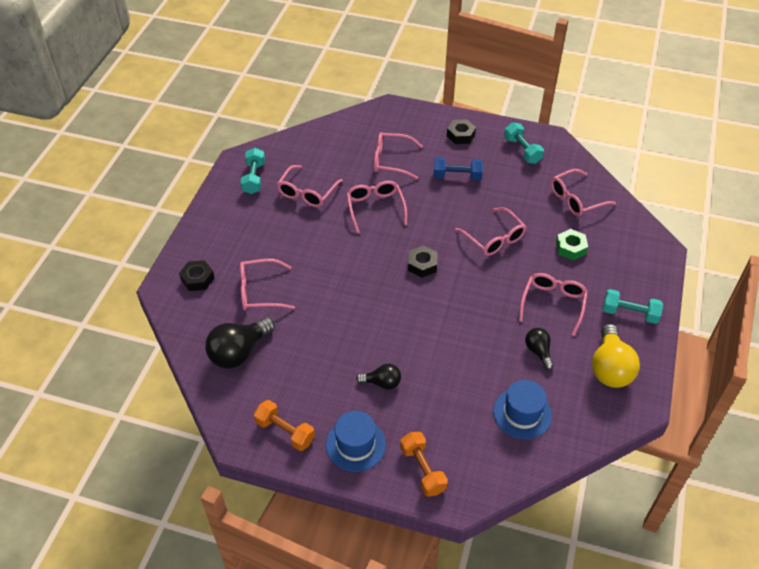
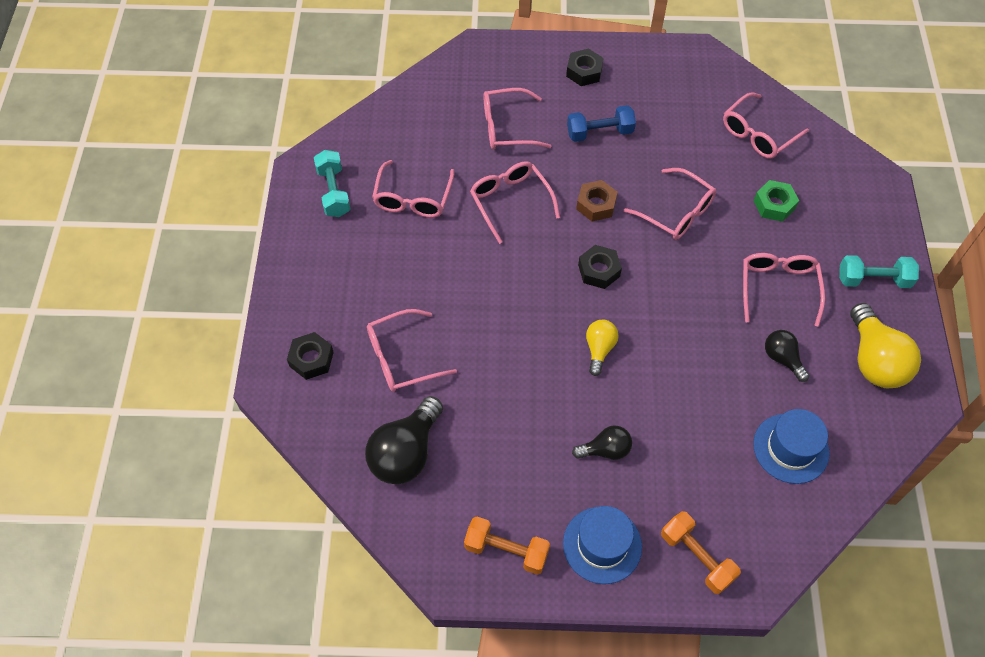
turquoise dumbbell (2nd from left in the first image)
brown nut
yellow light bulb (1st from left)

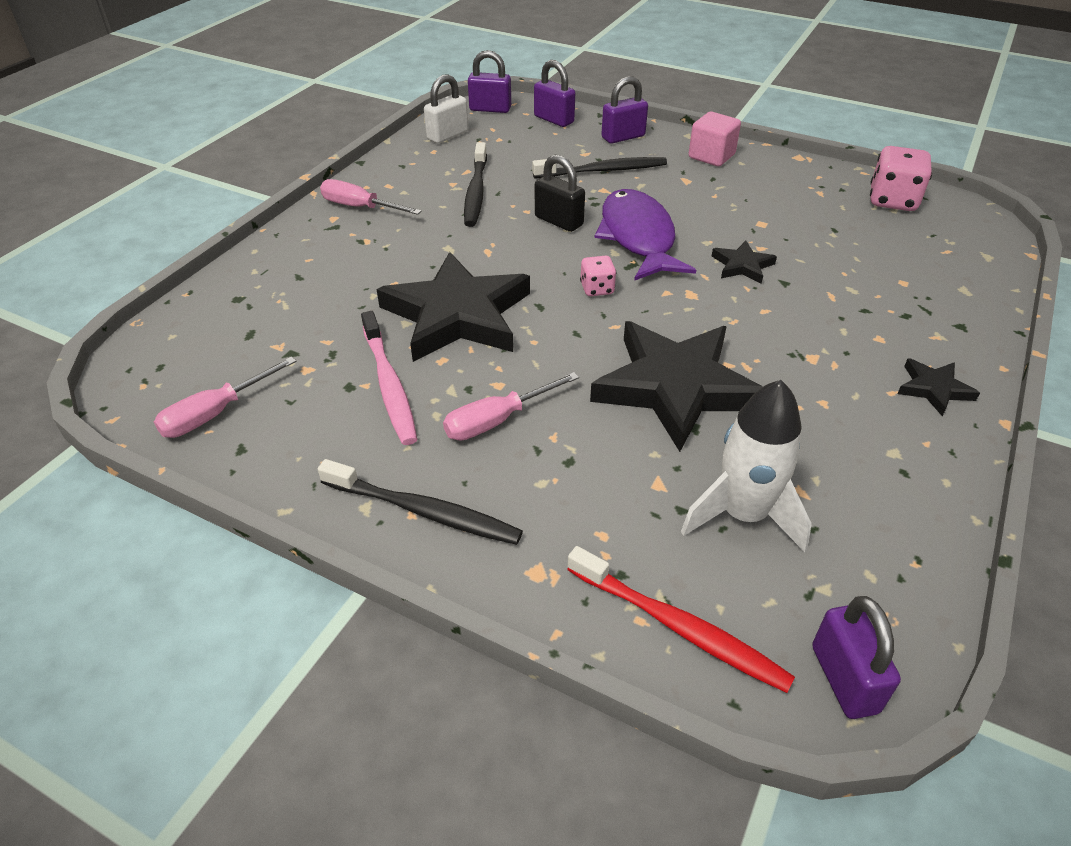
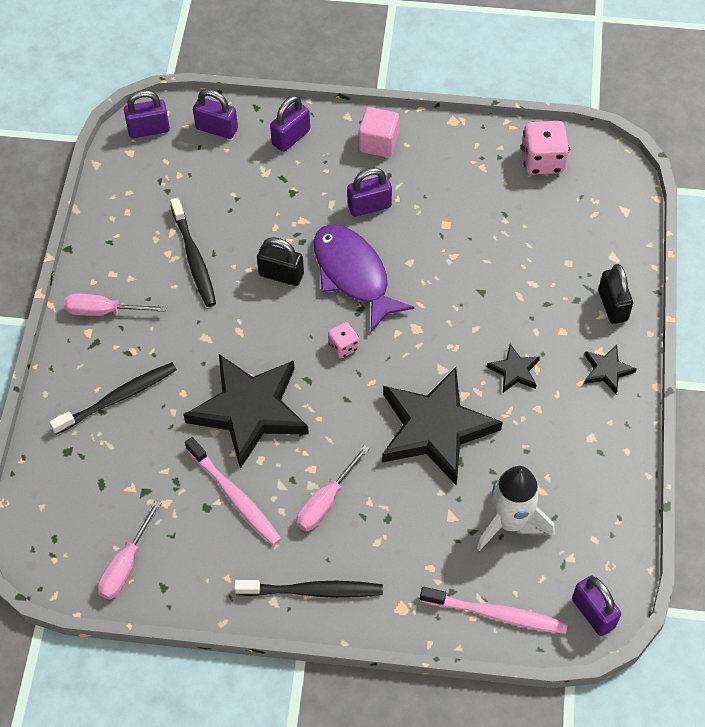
white padlock
black toothbrush (1st from left)
pink toothbrush (2nd from left)
black star (3rd from left)
purple padlock (4th from left)
black padlock (2nd from left)

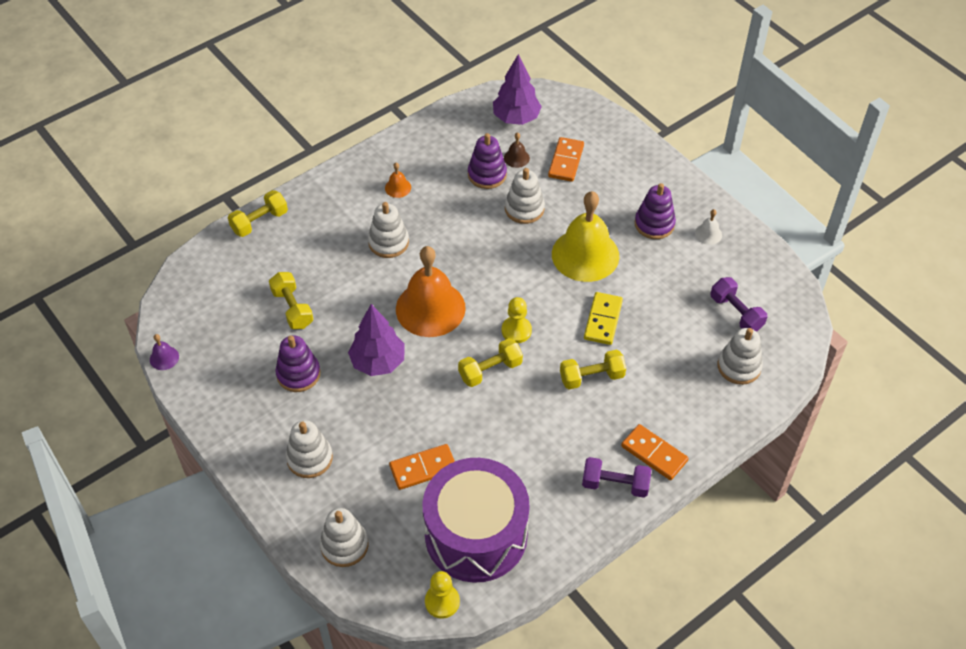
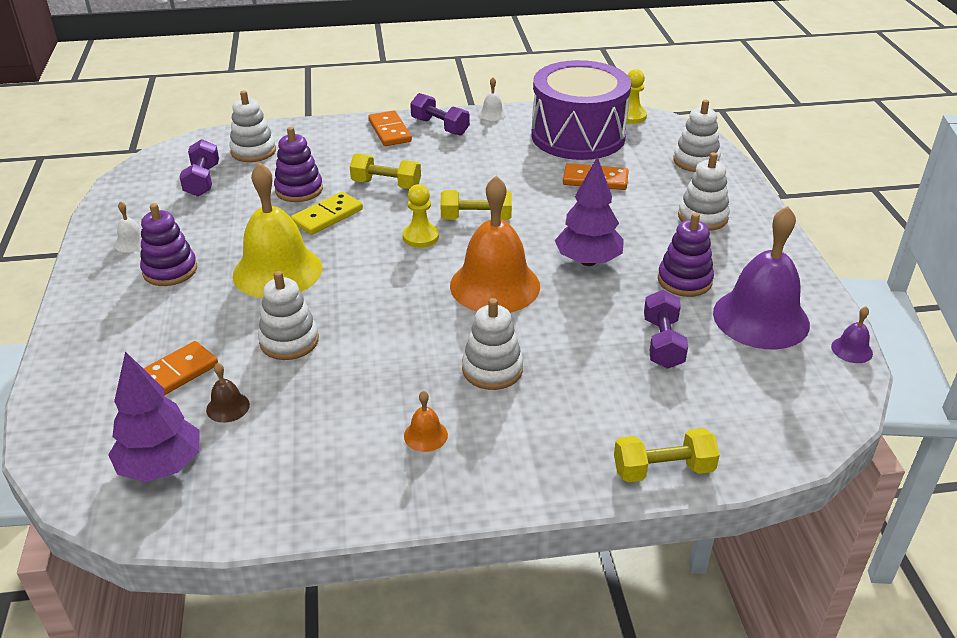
purple dumbbell (3rd from left)
purple stacking toy (2nd from left)
white bell (2nd from left)
purple bell (1st from left)

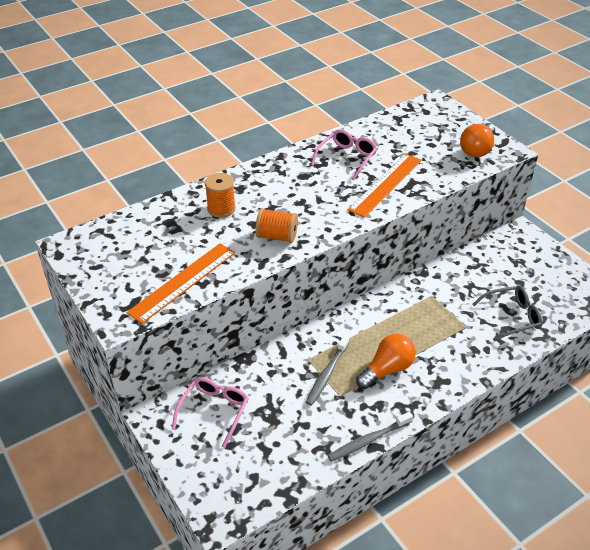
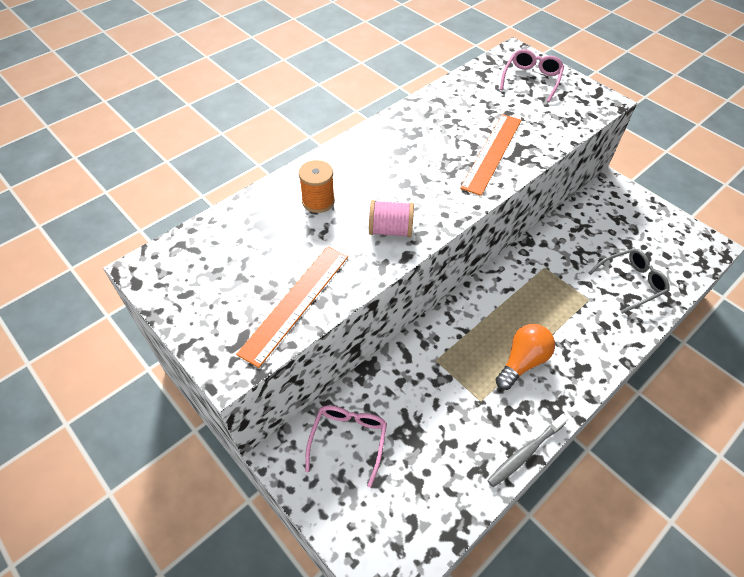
pink spool
grey toothbrush (1st from left in the first image)
pink glasses (2nd from left)
orange light bulb (2nd from left in the first image)

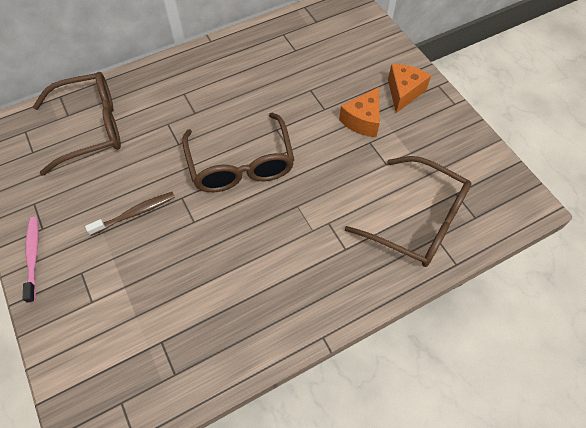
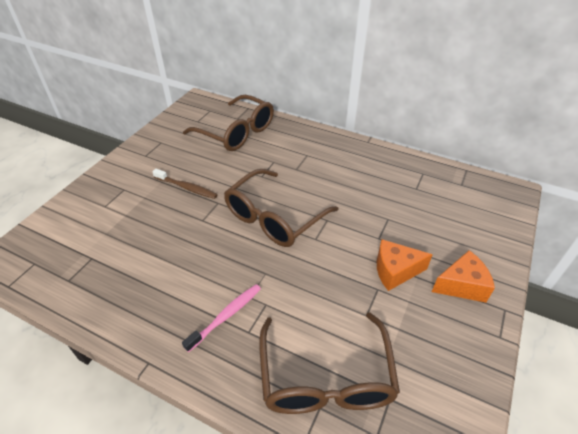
pink toothbrush

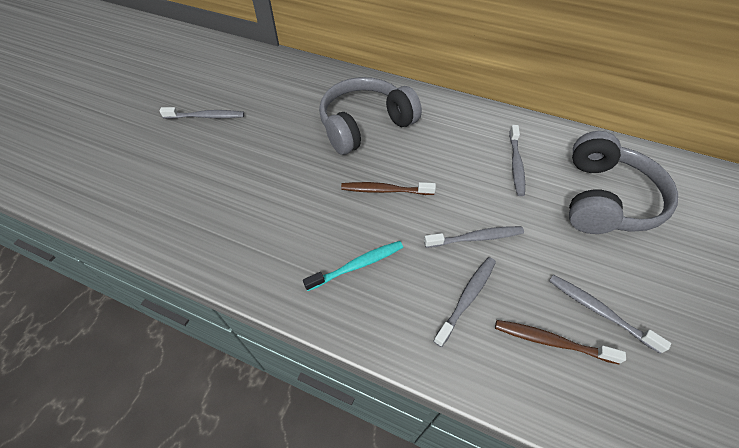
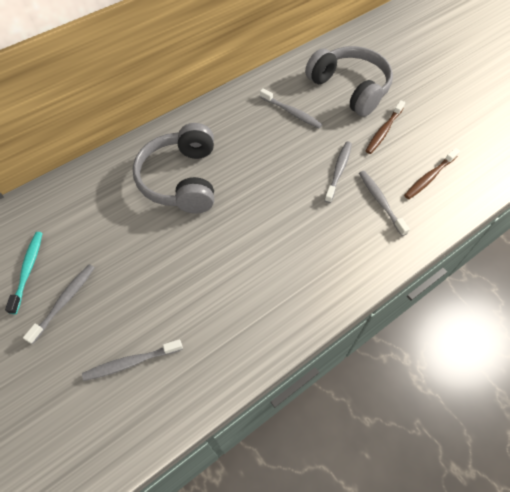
turquoise toothbrush
brown toothbrush (1st from left)
grey toothbrush (2nd from left)

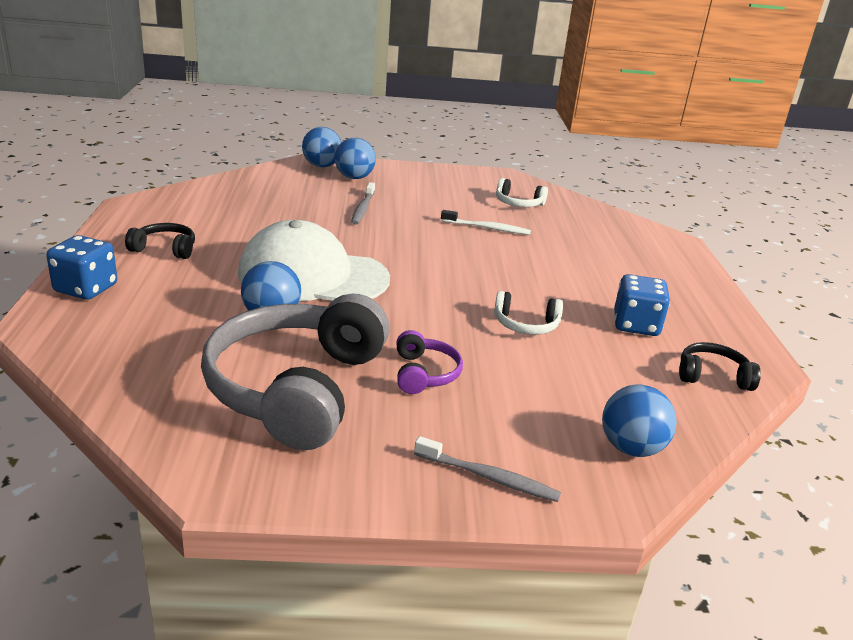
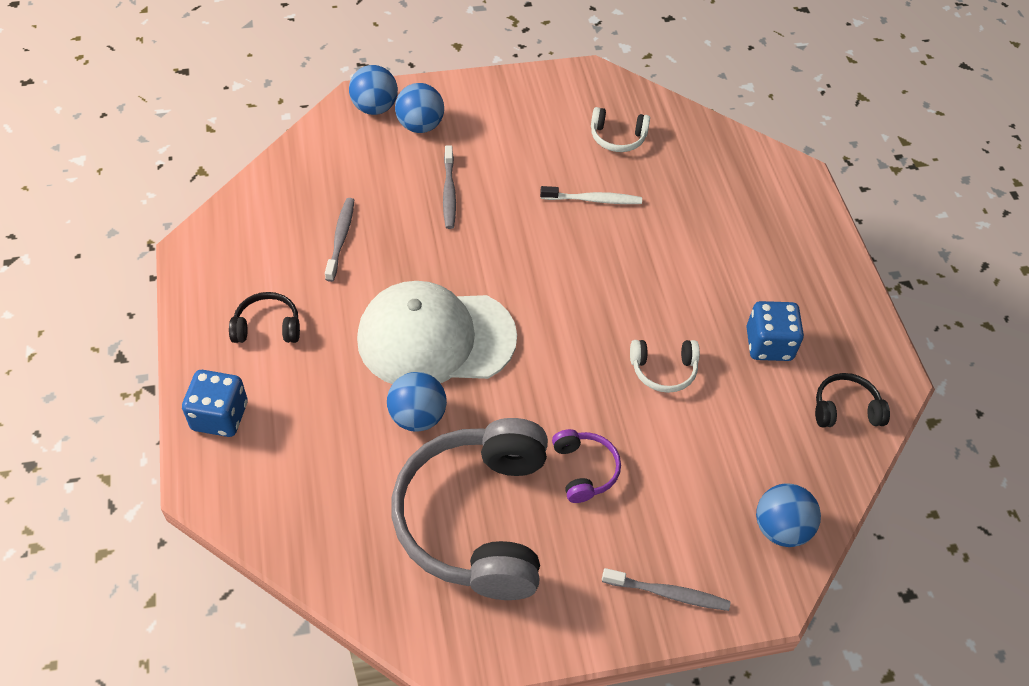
grey toothbrush (1st from left)

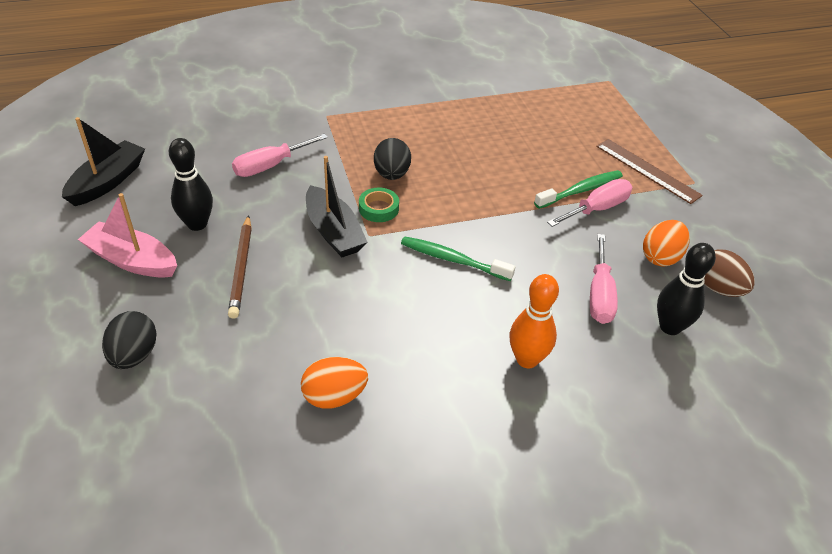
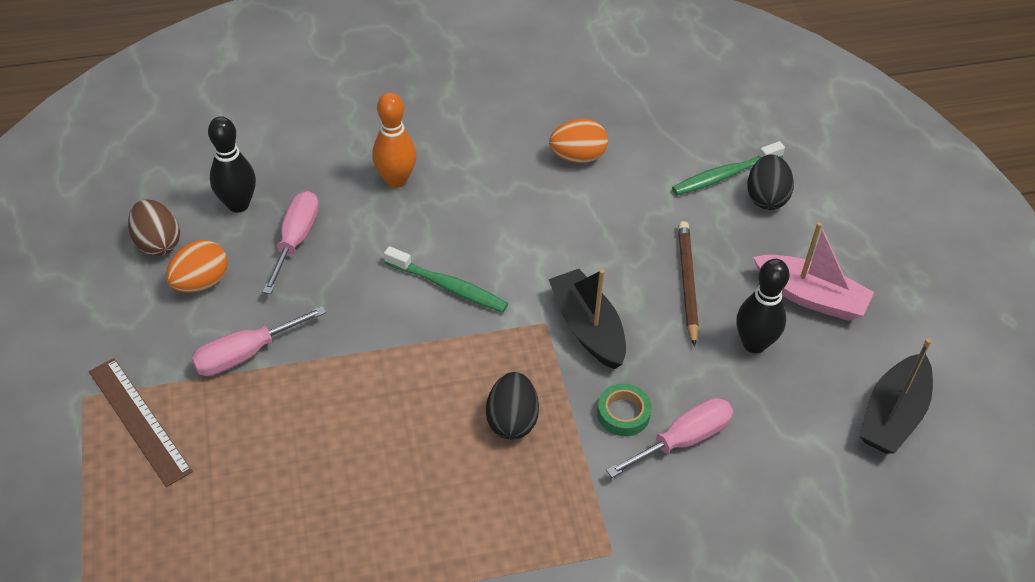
green tape
green toothbrush (2nd from left)

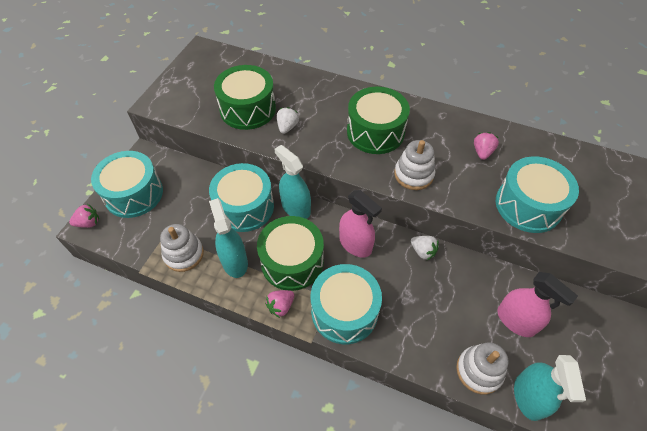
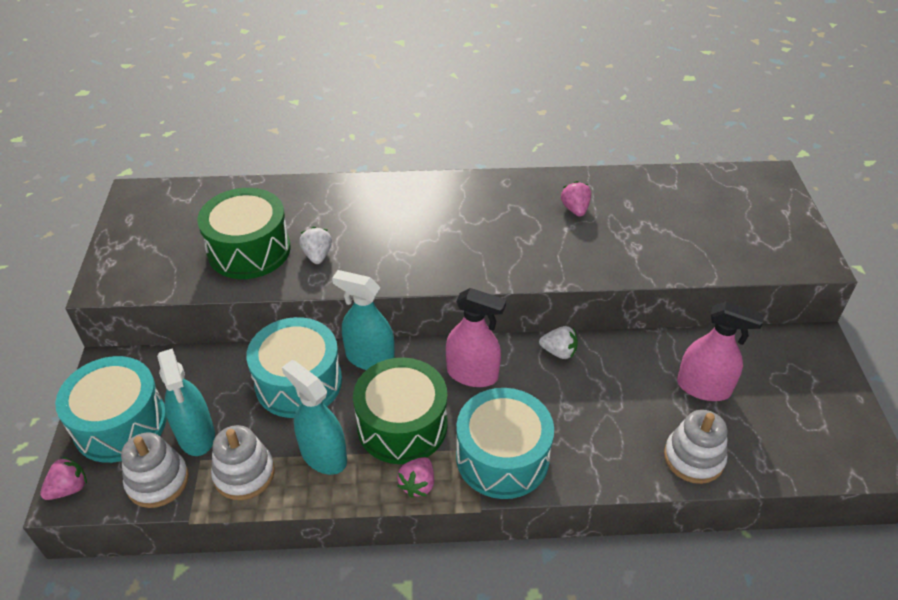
green drum (3rd from left in the first image)
white stacking toy (1st from left)
turquoise drum (4th from left in the first image)
turquoise spray bottle (1st from left)

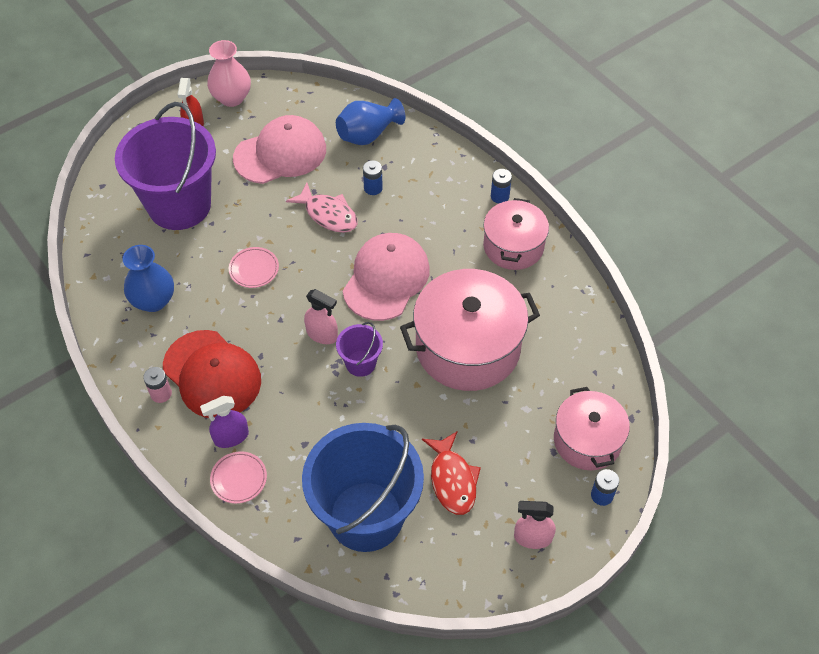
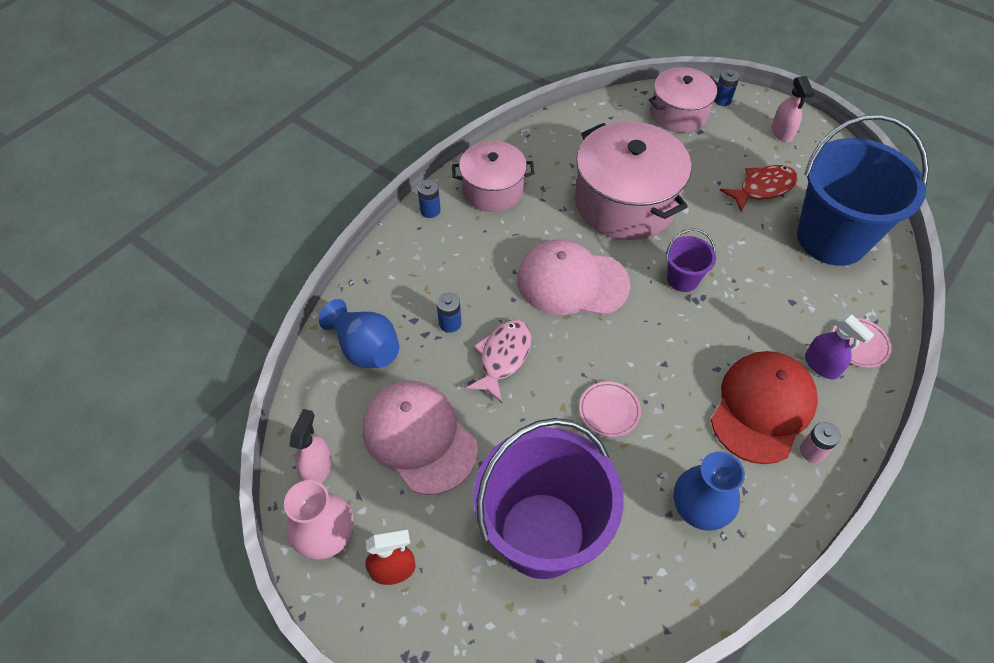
pink spray bottle (1st from left)

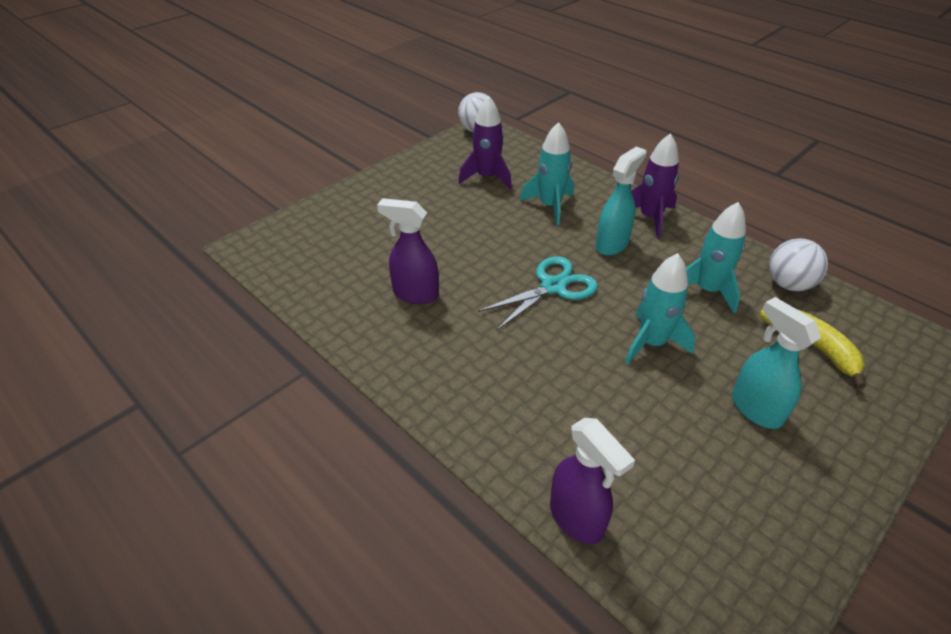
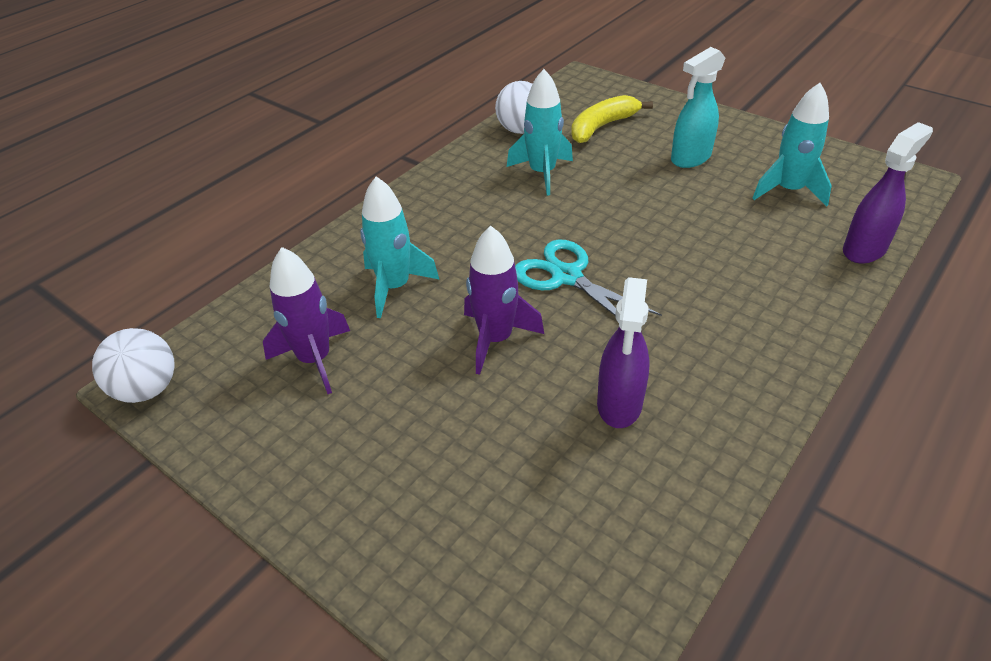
turquoise spray bottle (1st from left in the first image)
turquoise rocket (3rd from left)
purple rocket (2nd from left)

